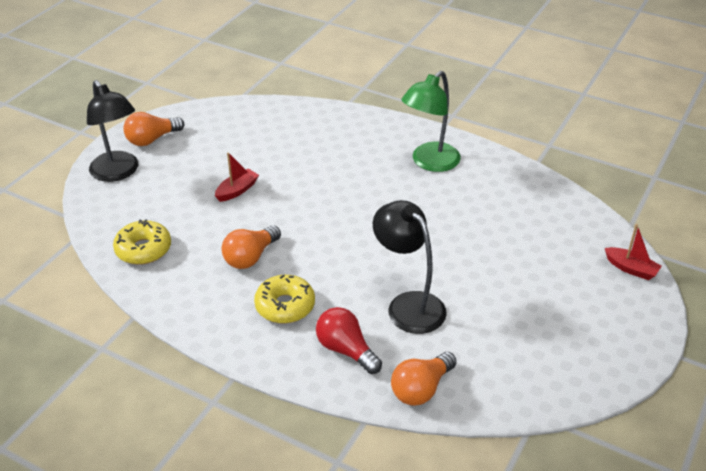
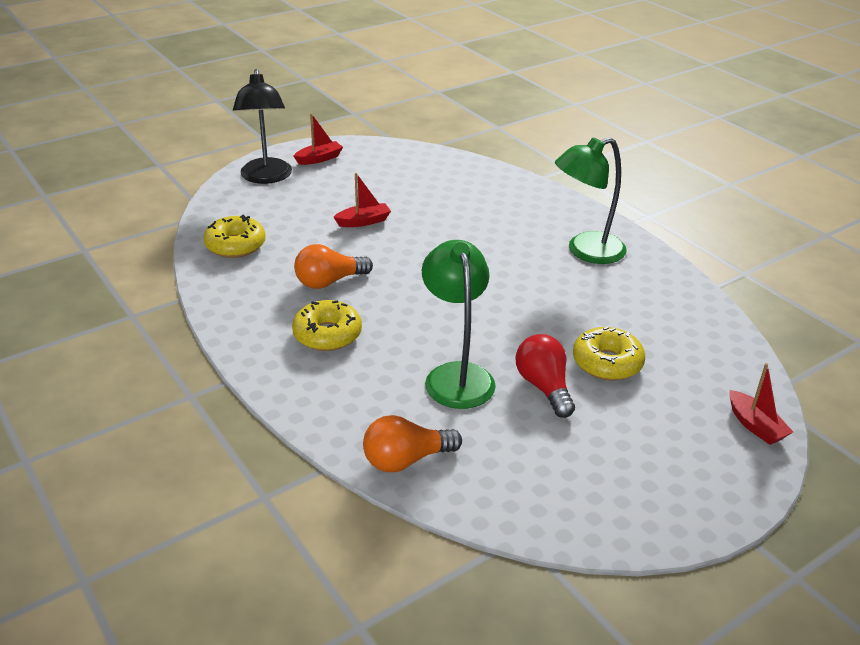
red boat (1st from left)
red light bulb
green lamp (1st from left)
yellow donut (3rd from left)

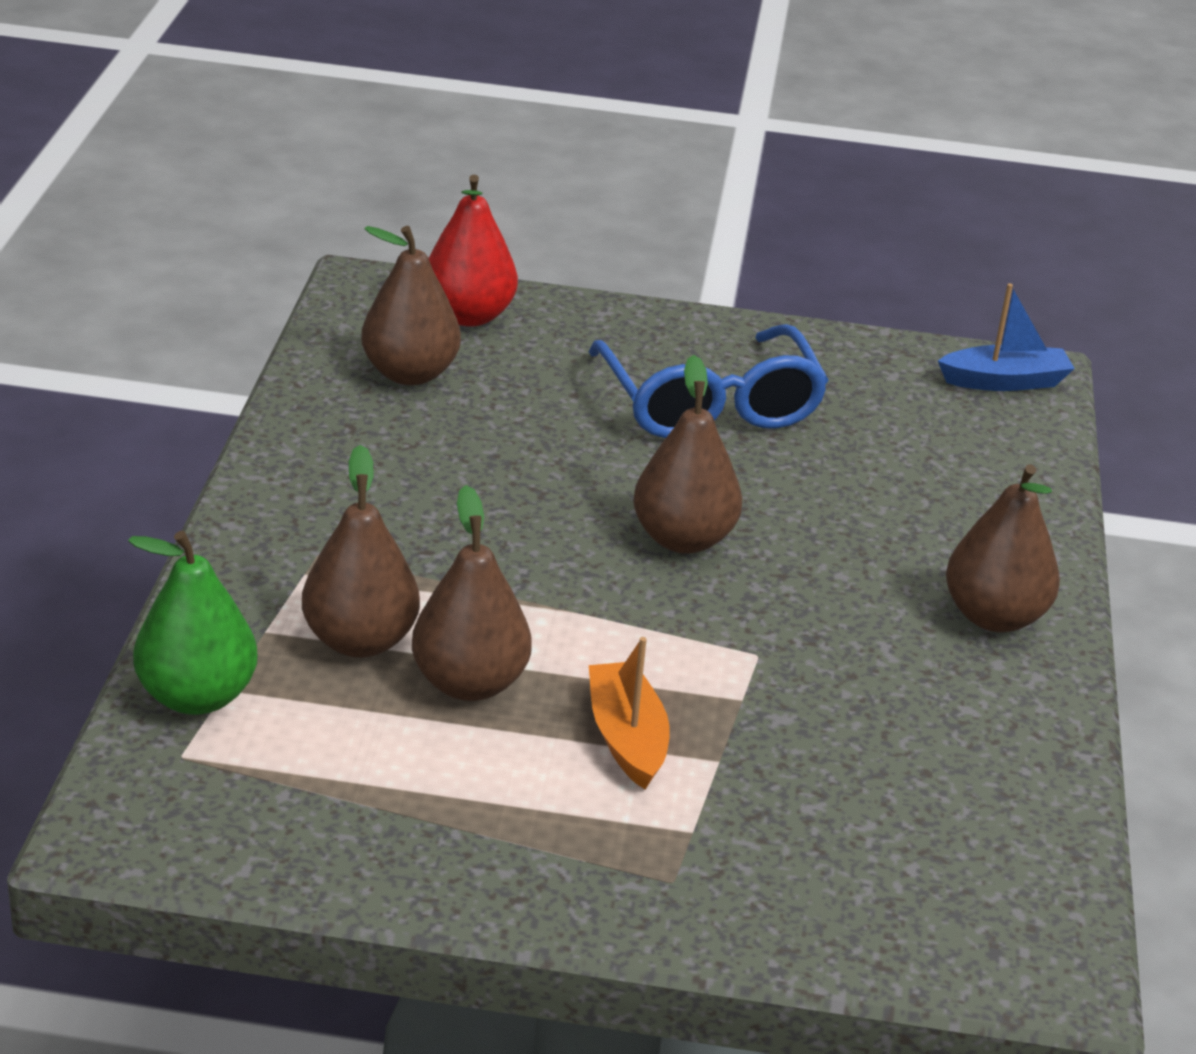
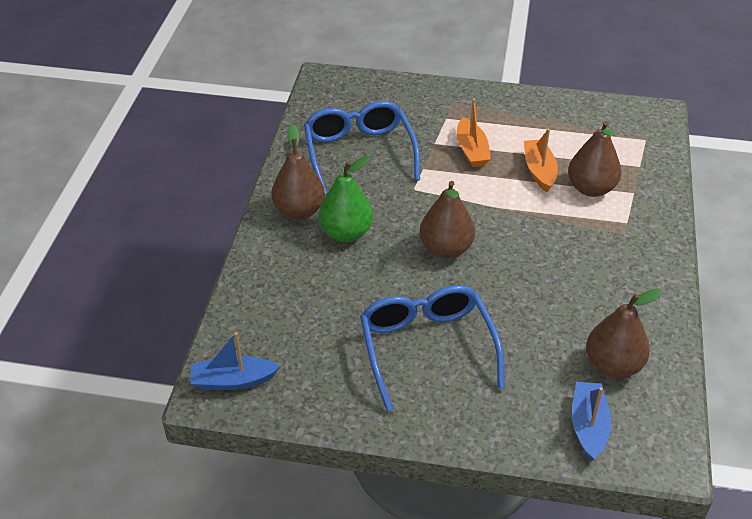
green pear
orange boat (2nd from left)
blue boat (2nd from left)
blue glasses (1st from left)

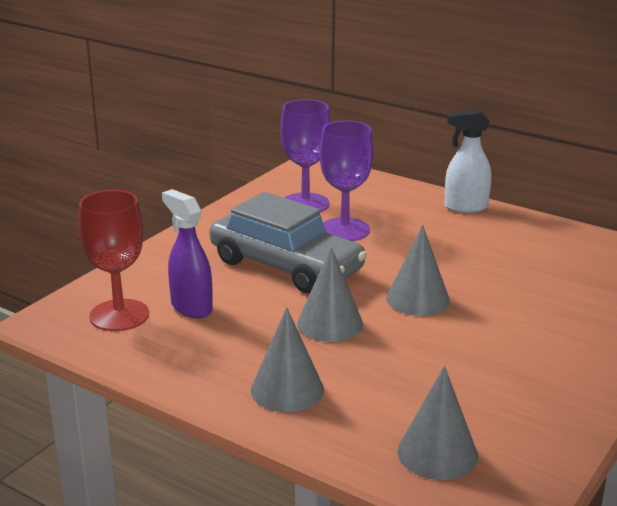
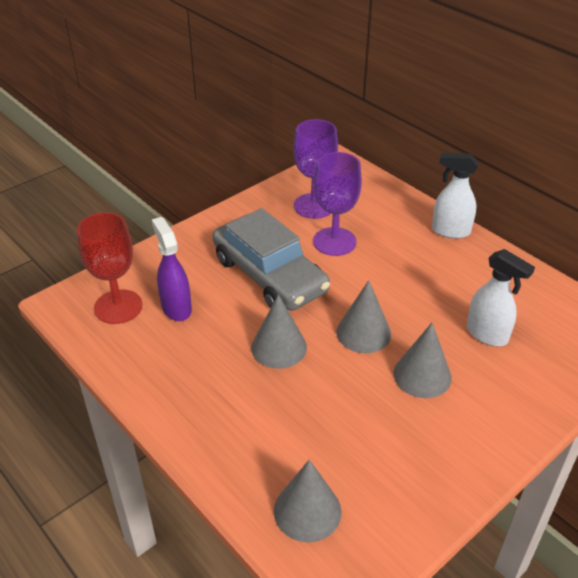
grey cone (4th from left)
white spray bottle (2nd from left)

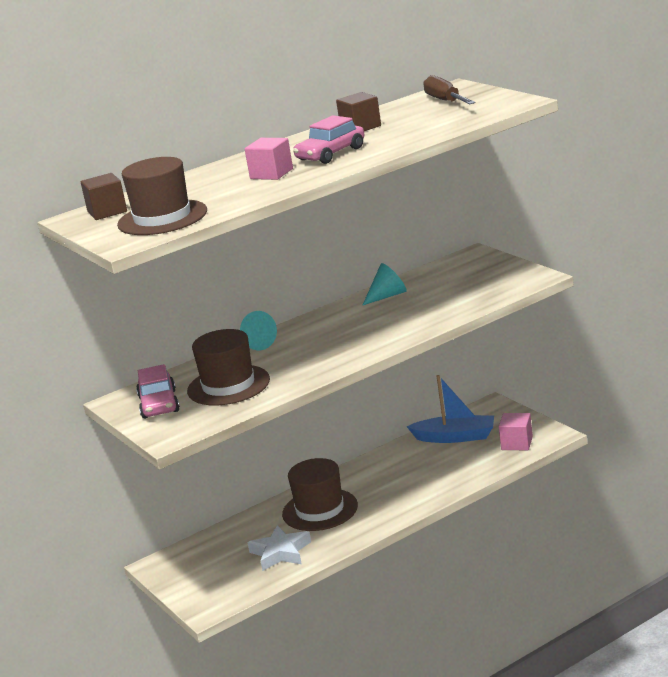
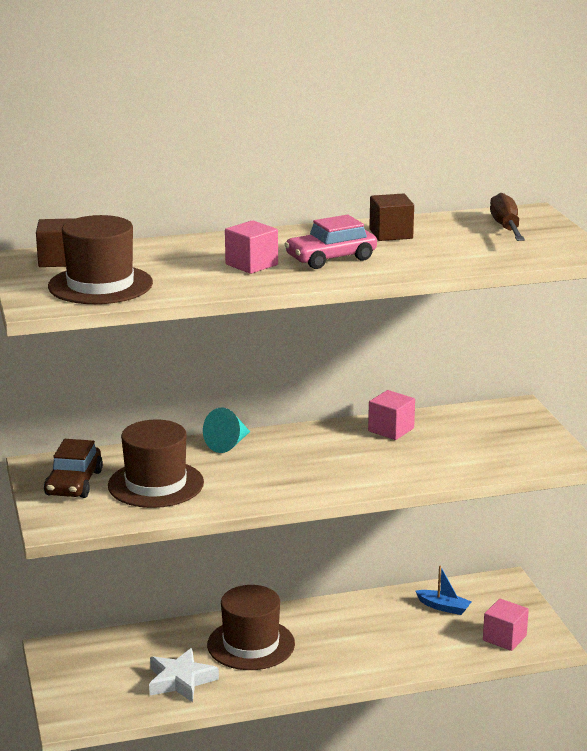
brown car
pink cube (2nd from left)
blue boat

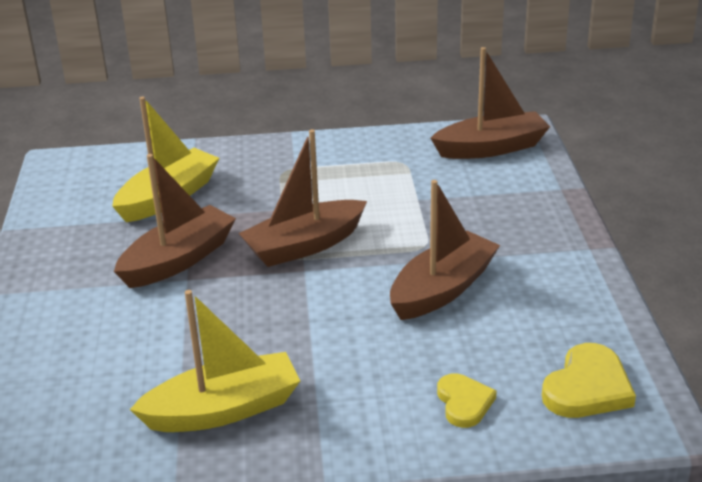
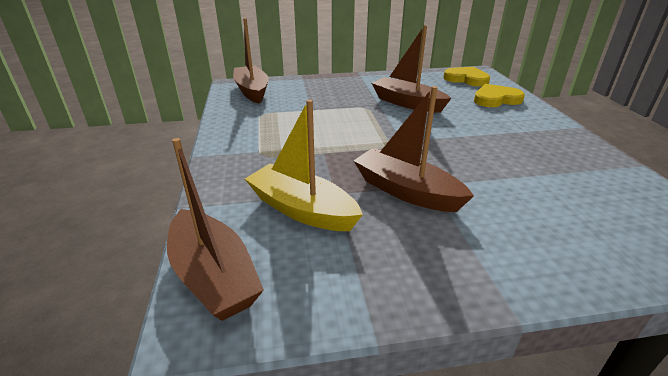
yellow boat (2nd from left in the first image)
brown boat (1st from left)
yellow heart (2nd from left)

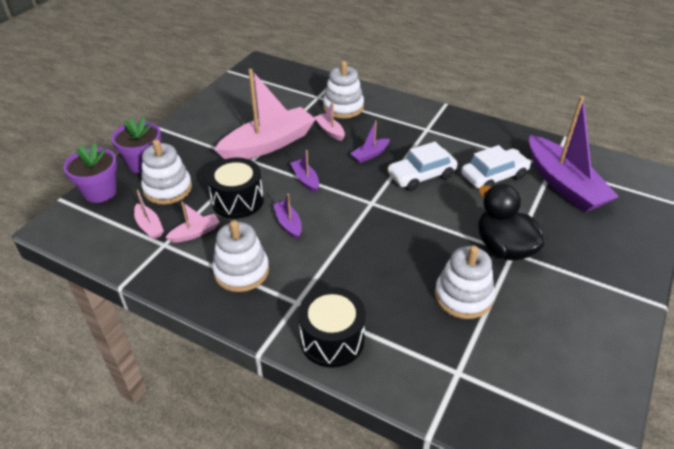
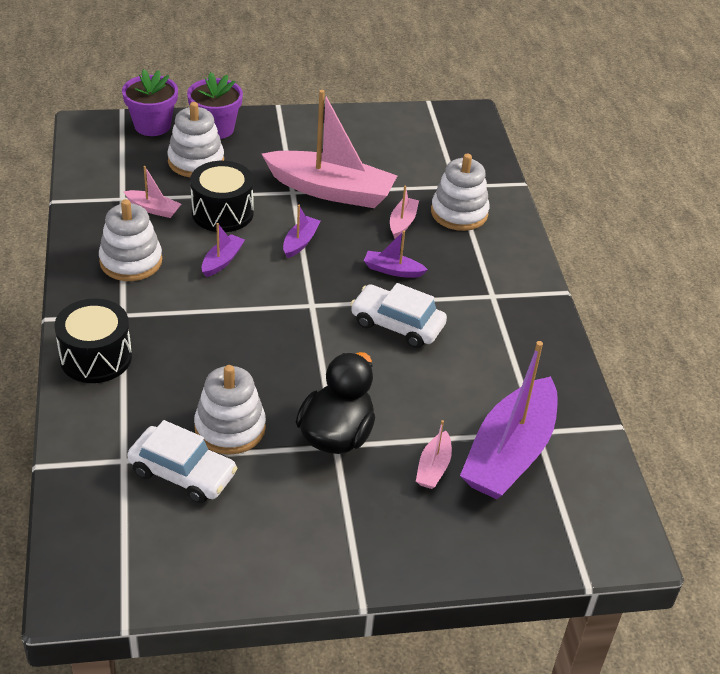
pink boat (4th from left)
white car (1st from left)

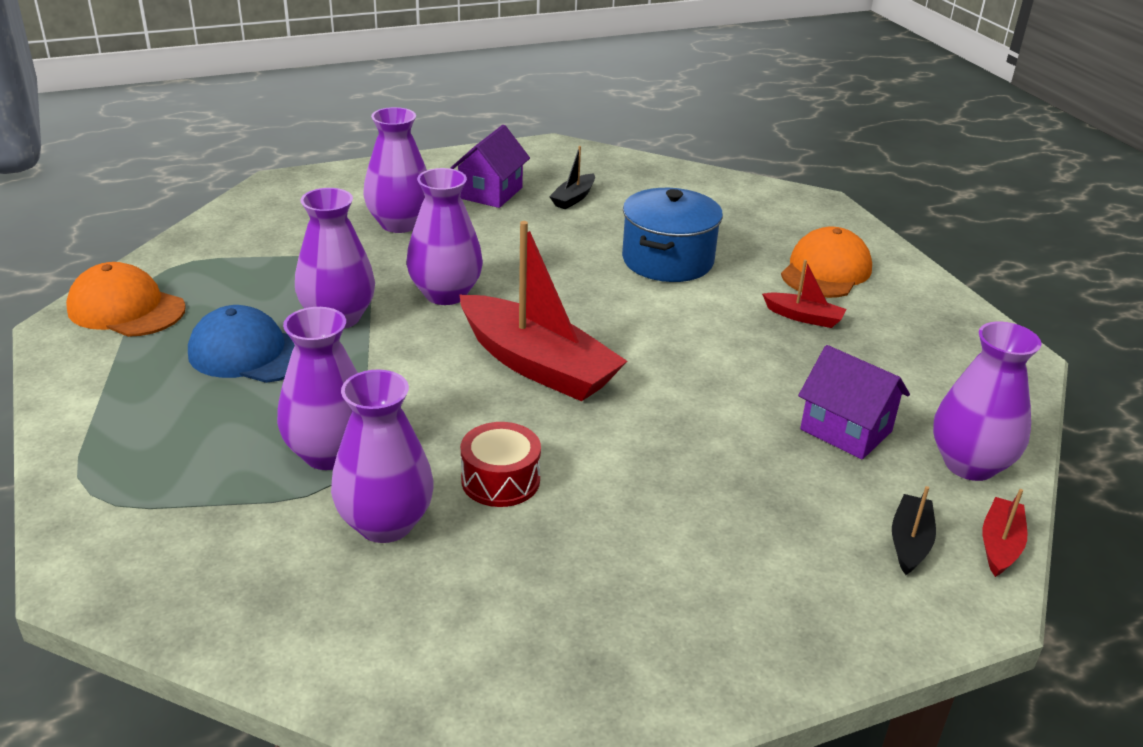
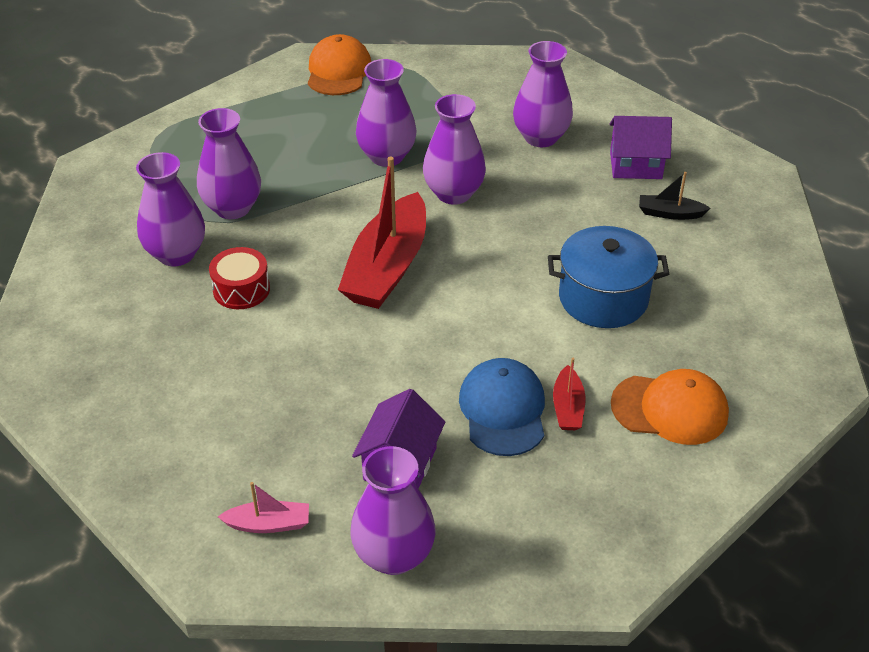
blue cap
pink boat
red boat (3rd from left in the first image)

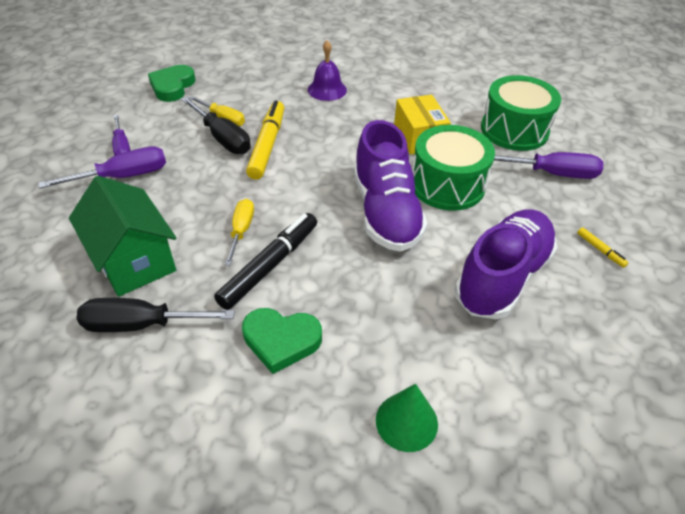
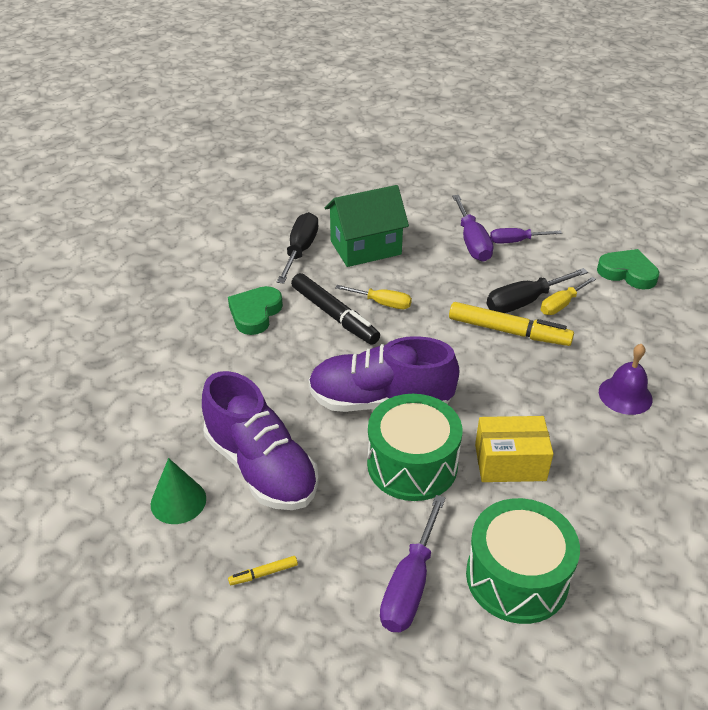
green cone

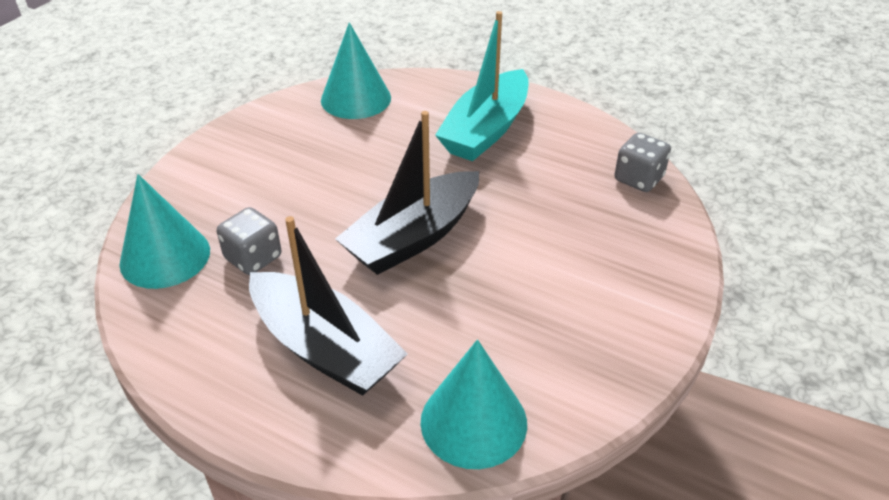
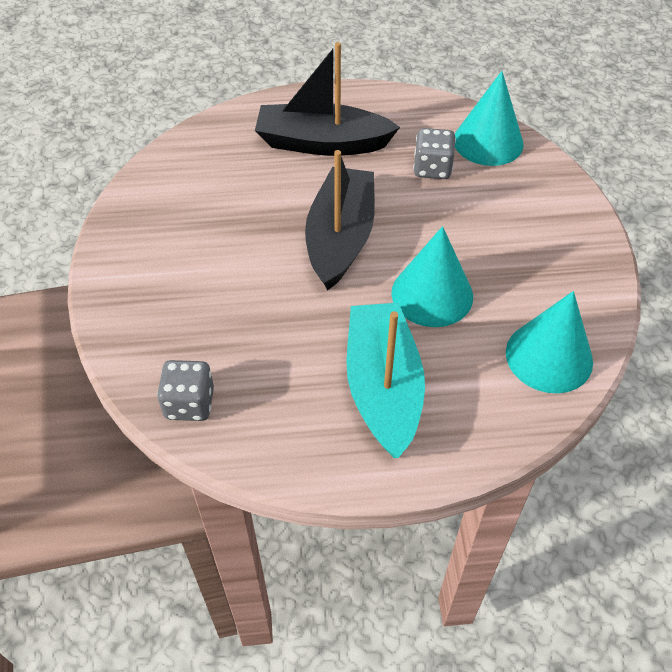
turquoise cone (1st from left)

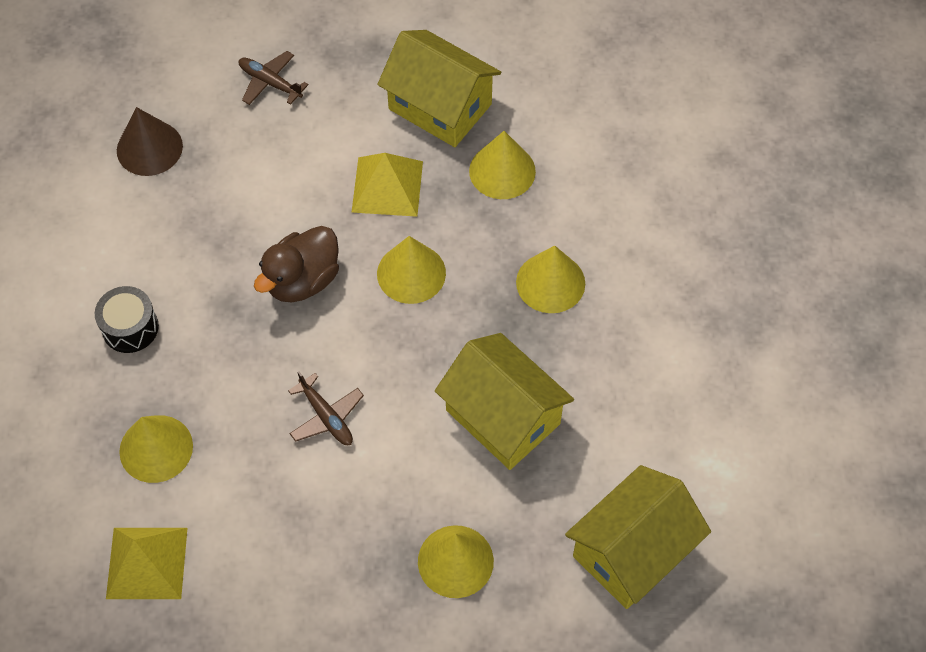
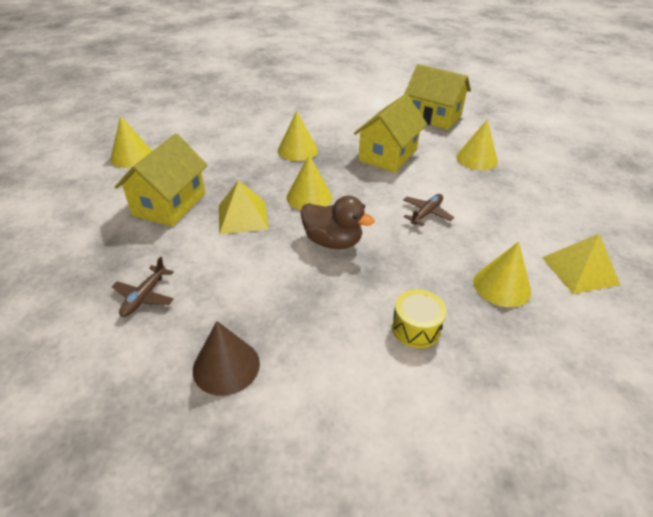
yellow drum
yellow cone (1st from left)

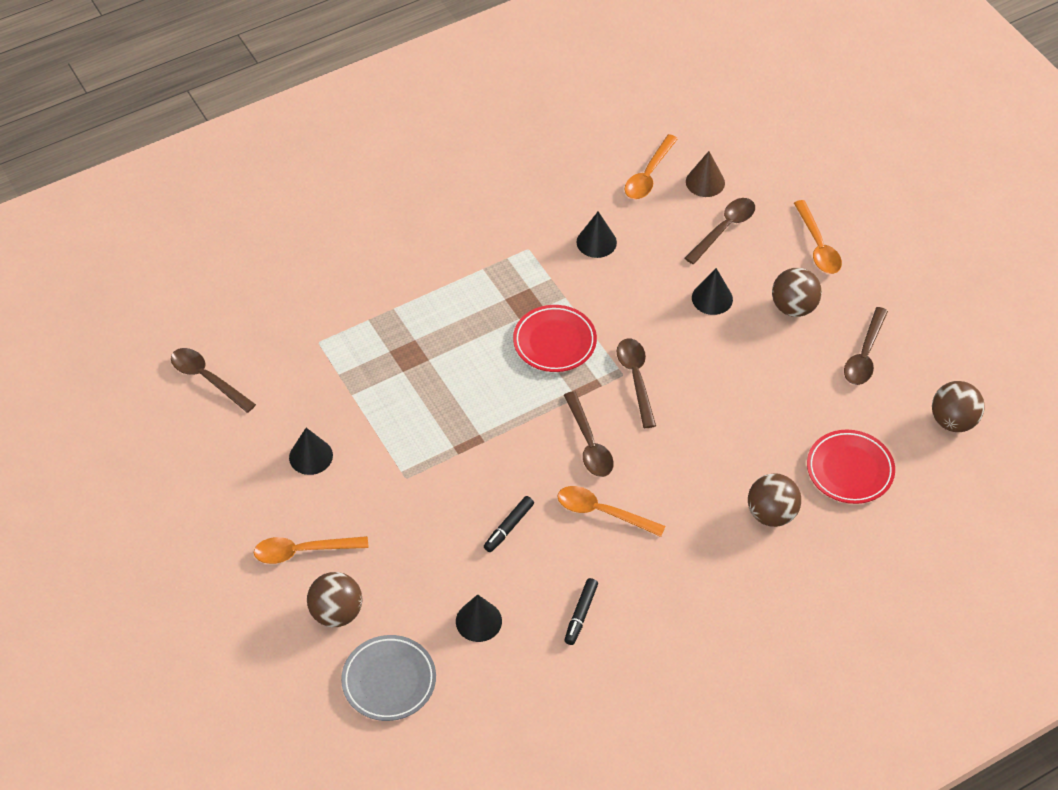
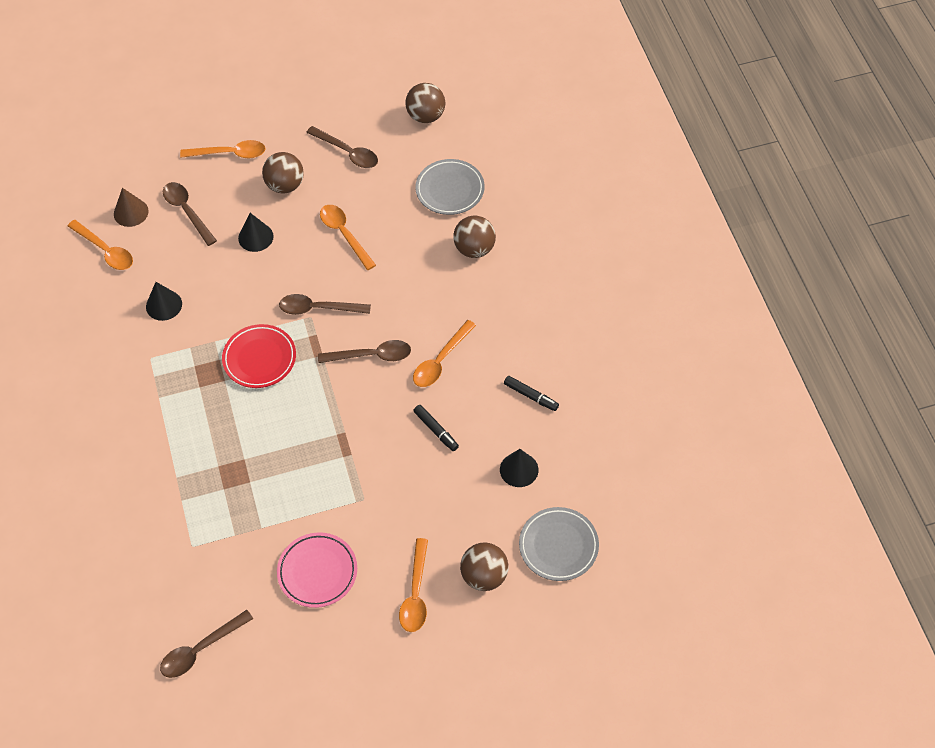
pink plate
grey plate (1st from left)
orange spoon (3rd from left)

